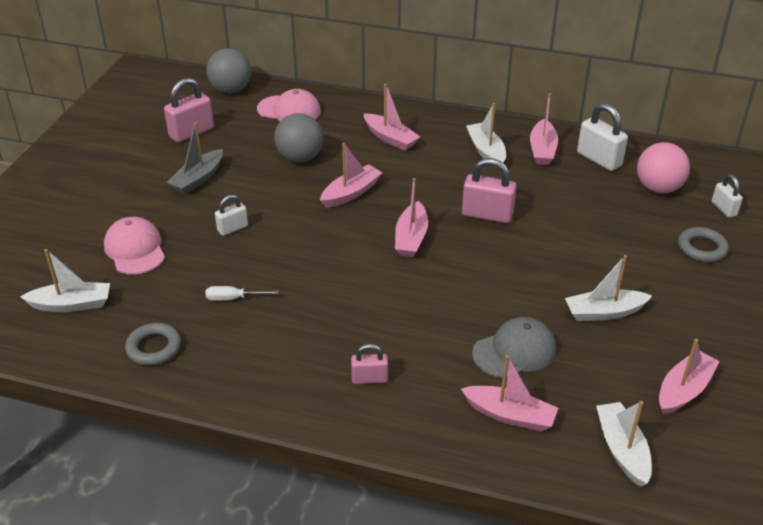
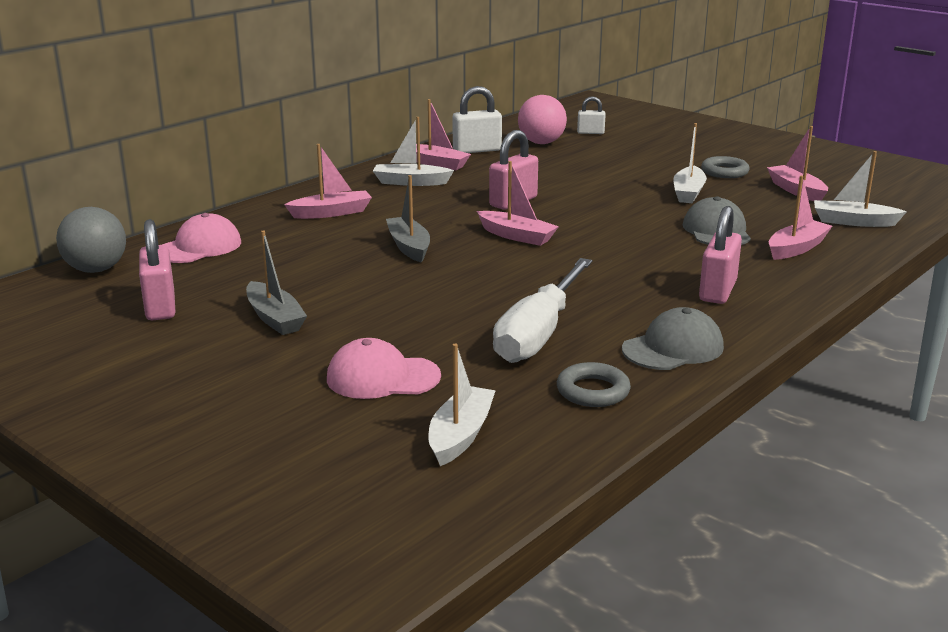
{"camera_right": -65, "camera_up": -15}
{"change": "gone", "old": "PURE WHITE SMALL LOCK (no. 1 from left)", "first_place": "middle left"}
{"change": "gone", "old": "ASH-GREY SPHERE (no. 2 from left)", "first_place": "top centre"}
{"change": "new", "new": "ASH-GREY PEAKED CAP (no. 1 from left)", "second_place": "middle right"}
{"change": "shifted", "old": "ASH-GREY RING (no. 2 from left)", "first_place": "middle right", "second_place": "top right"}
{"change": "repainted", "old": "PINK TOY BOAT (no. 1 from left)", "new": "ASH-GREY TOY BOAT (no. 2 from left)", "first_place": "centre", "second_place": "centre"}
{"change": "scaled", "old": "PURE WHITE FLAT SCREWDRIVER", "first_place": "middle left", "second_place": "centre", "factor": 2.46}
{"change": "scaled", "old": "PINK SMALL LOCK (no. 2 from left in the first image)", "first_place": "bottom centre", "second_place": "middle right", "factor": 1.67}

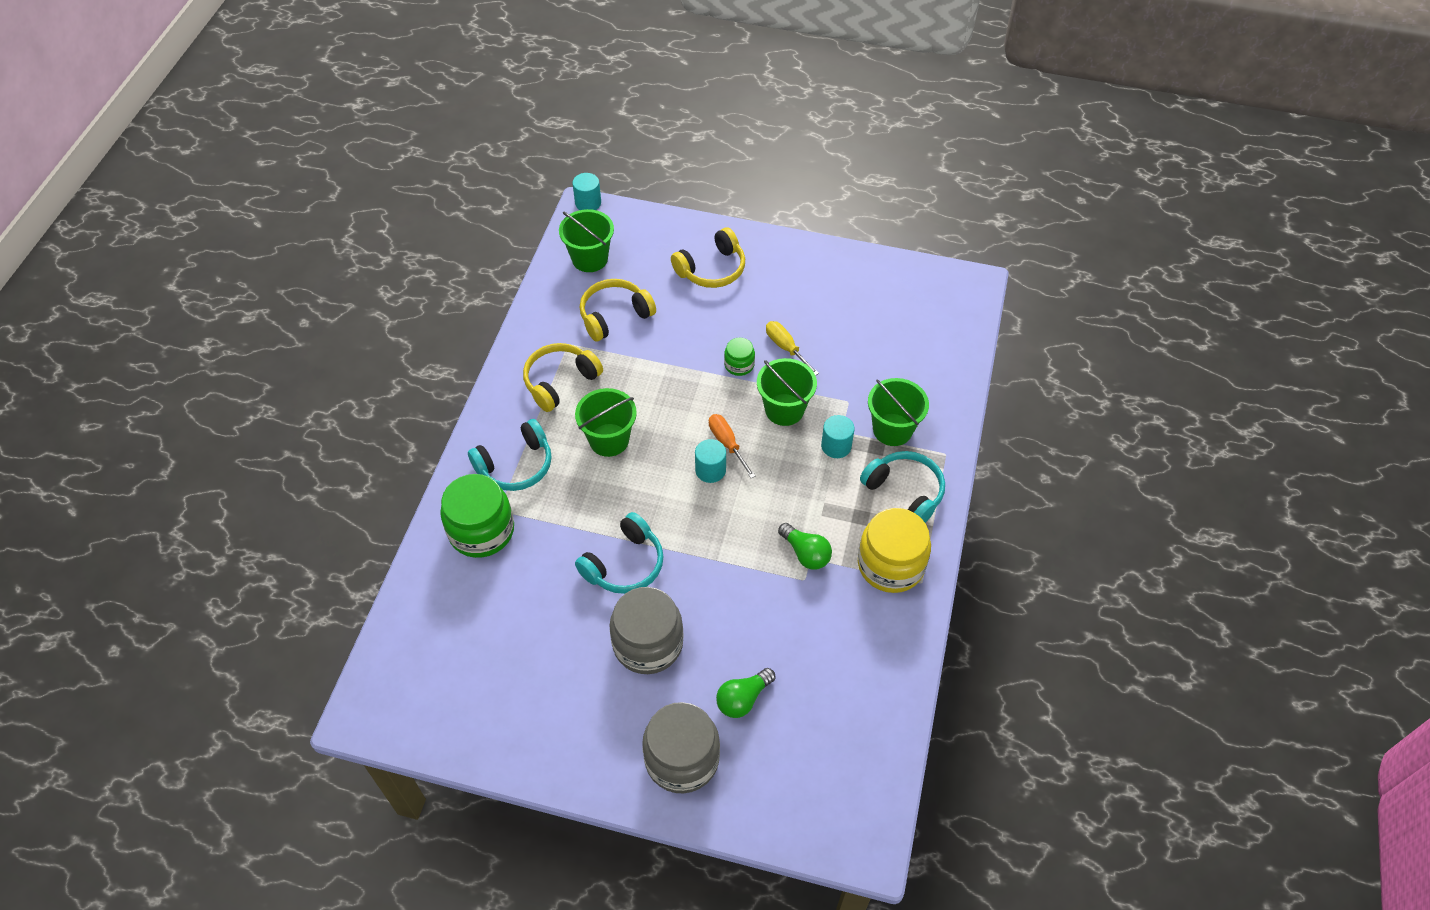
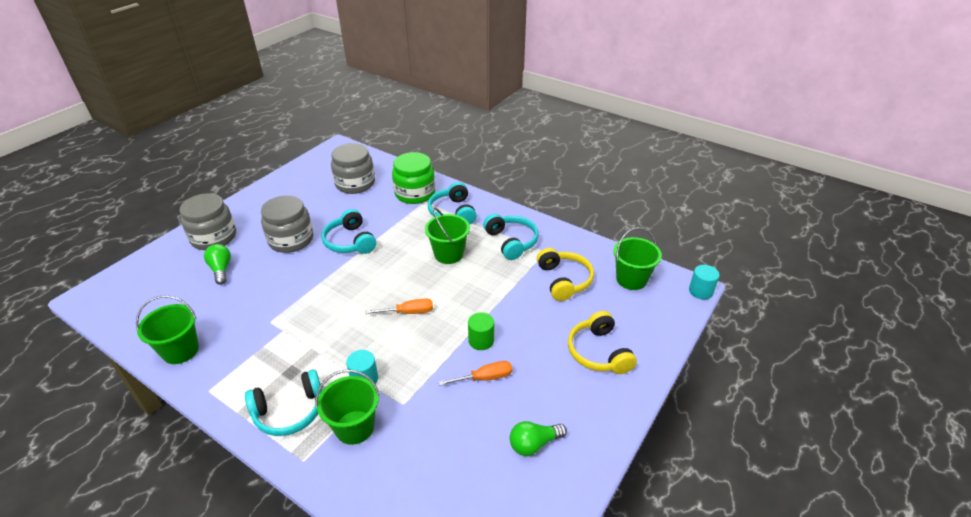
{"camera_right": 110, "camera_up": -15}
{"change": "gone", "old": "TEAL CYLINDER (no. 2 from left)", "first_place": "centre"}
{"change": "gone", "old": "GOLDEN JAR", "first_place": "centre"}
{"change": "new", "new": "ASH-GREY JAR (no. 3 from left)", "second_place": "top centre"}
{"change": "shifted", "old": "LEAF-GREEN SAND BUCKET (no. 3 from left in the first image)", "new": "LEAF-GREEN SAND BUCKET (no. 1 from left)", "first_place": "centre", "second_place": "middle left"}
{"change": "shifted", "old": "LEAF-GREEN BULB (no. 2 from left)", "first_place": "centre", "second_place": "bottom centre"}
{"change": "swapped", "old": "LEAF-GREEN JAR (no. 2 from left)", "new": "LEAF-GREEN CYLINDER", "first_place": "centre", "second_place": "centre"}
{"change": "repainted", "old": "GOLDEN HEADSET (no. 1 from left)", "new": "TEAL HEADSET (no. 4 from left)", "first_place": "centre", "second_place": "centre"}
{"change": "repainted", "old": "GOLDEN FLAT SCREWDRIVER", "new": "ORANGE FLAT SCREWDRIVER (no. 2 from left)", "first_place": "centre", "second_place": "bottom centre"}

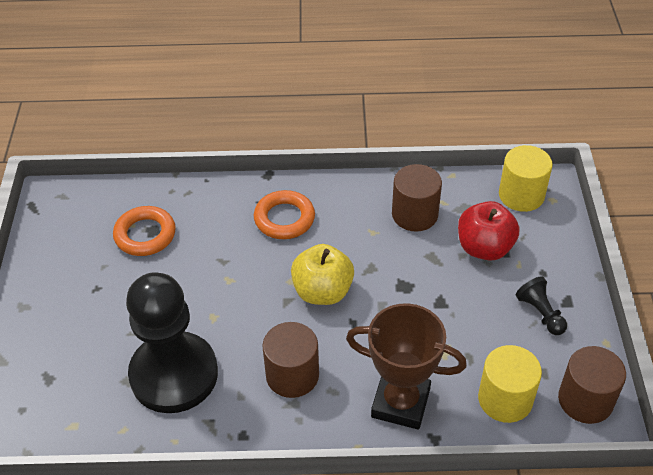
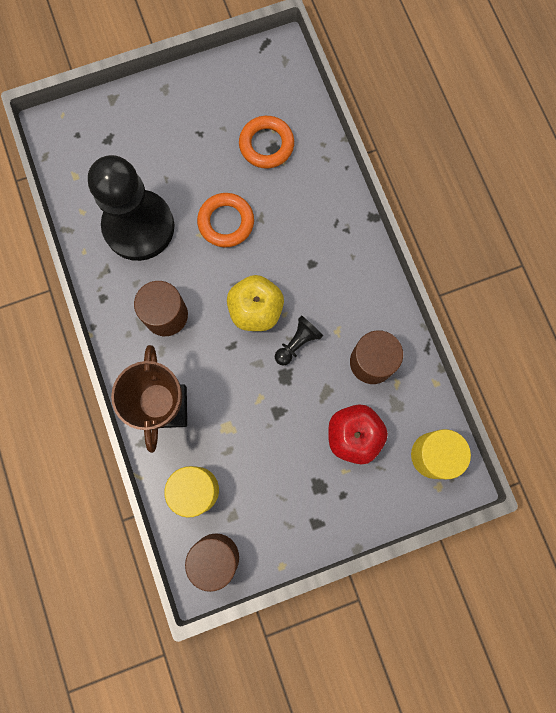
{"camera_right": 70, "camera_up": 30}
{"change": "shifted", "old": "ORANGE RING (no. 2 from left in the first image)", "new": "ORANGE RING (no. 1 from left)", "first_place": "centre", "second_place": "top centre"}
{"change": "shifted", "old": "JET-BLACK GAME PAWN (no. 2 from left)", "first_place": "middle right", "second_place": "centre"}

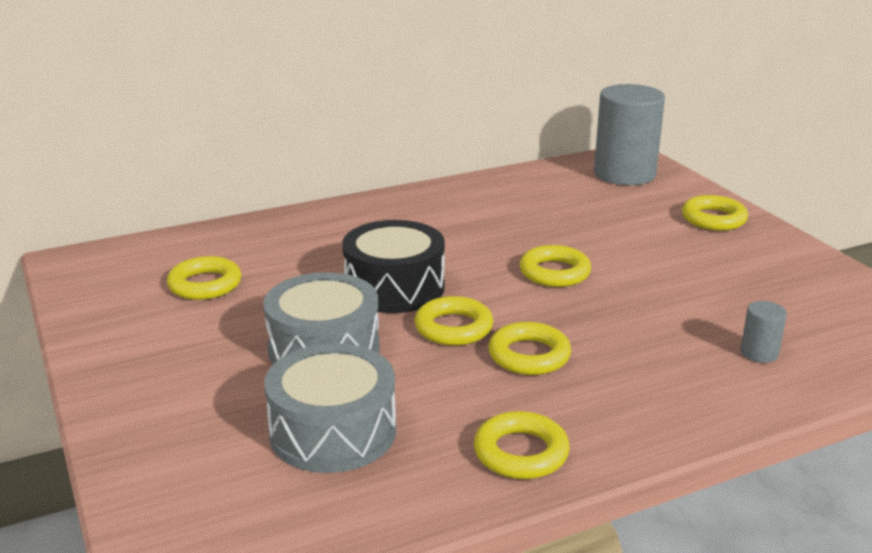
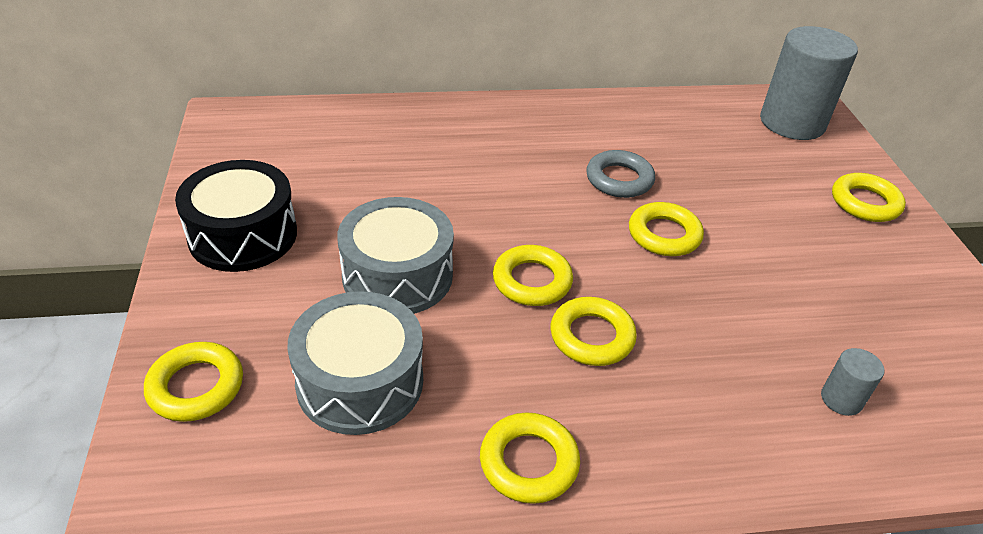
{"camera_right": 15, "camera_up": 15}
{"change": "new", "new": "ASH-GREY RING", "second_place": "top centre"}
{"change": "shifted", "old": "GOLDEN RING (no. 1 from left)", "first_place": "middle left", "second_place": "bottom left"}
{"change": "shifted", "old": "JET-BLACK TOY DRUM", "first_place": "centre", "second_place": "middle left"}

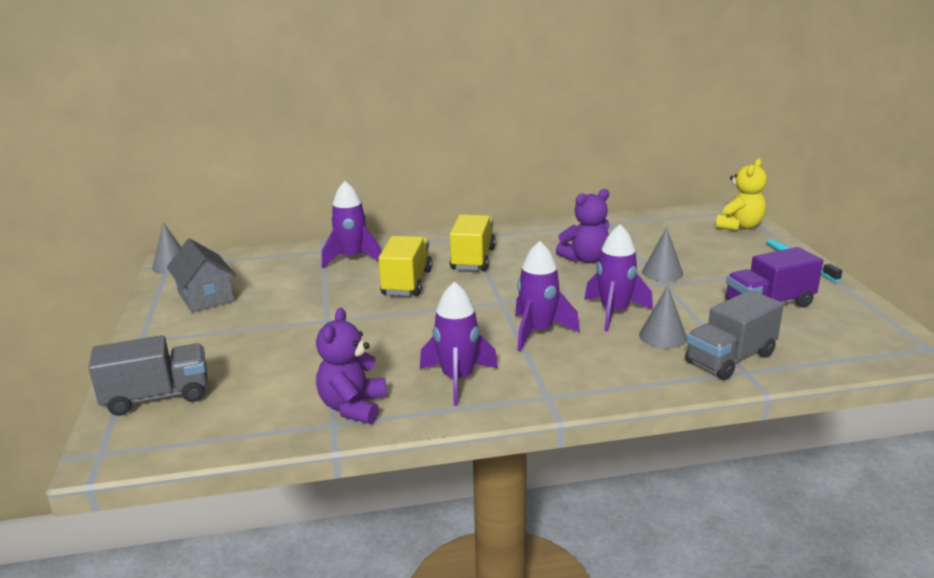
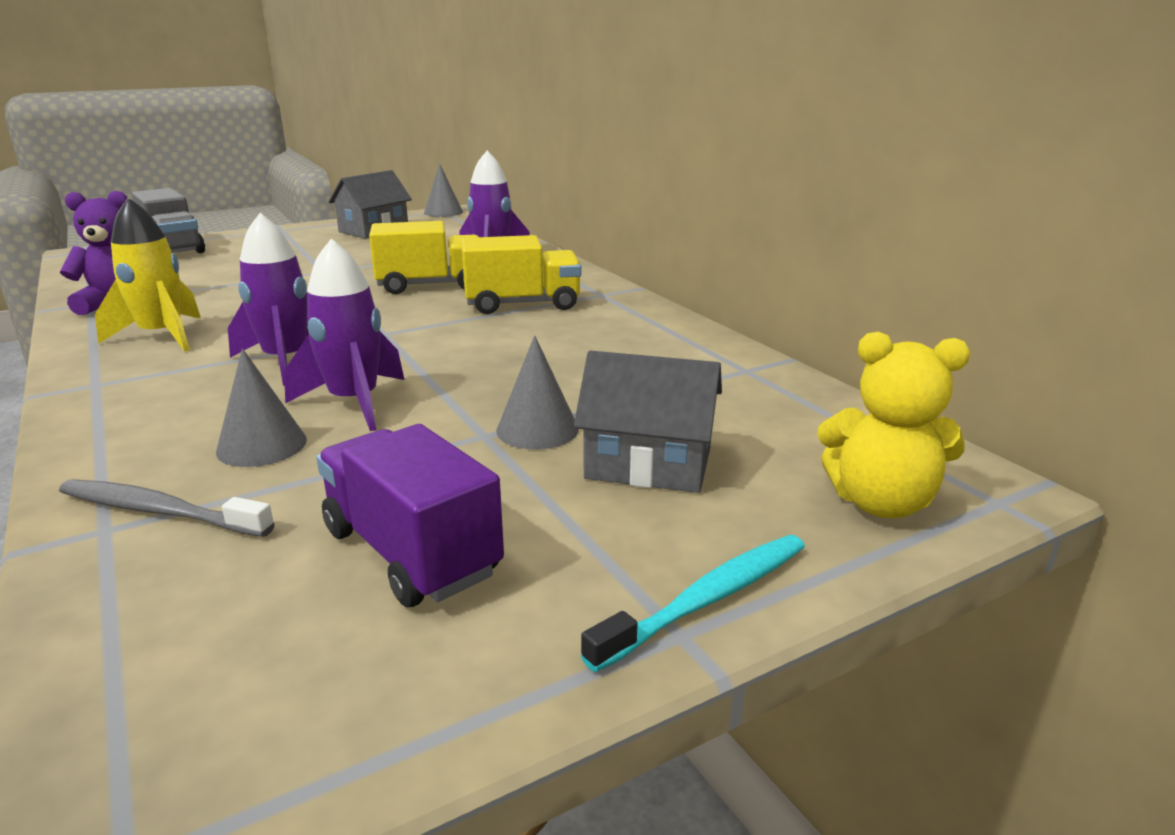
{"camera_right": 70, "camera_up": 0}
{"change": "gone", "old": "PURPLE STUFFED BEAR (no. 2 from left)", "first_place": "centre"}
{"change": "new", "new": "ASH-GREY TOY HOUSE (no. 2 from left)", "second_place": "centre"}
{"change": "swapped", "old": "ASH-GREY TRUCK (no. 2 from left)", "new": "ASH-GREY DENTAL BRUSH", "first_place": "middle right", "second_place": "middle left"}
{"change": "repainted", "old": "PURPLE ROCKET (no. 2 from left)", "new": "GOLDEN ROCKET", "first_place": "centre", "second_place": "top left"}

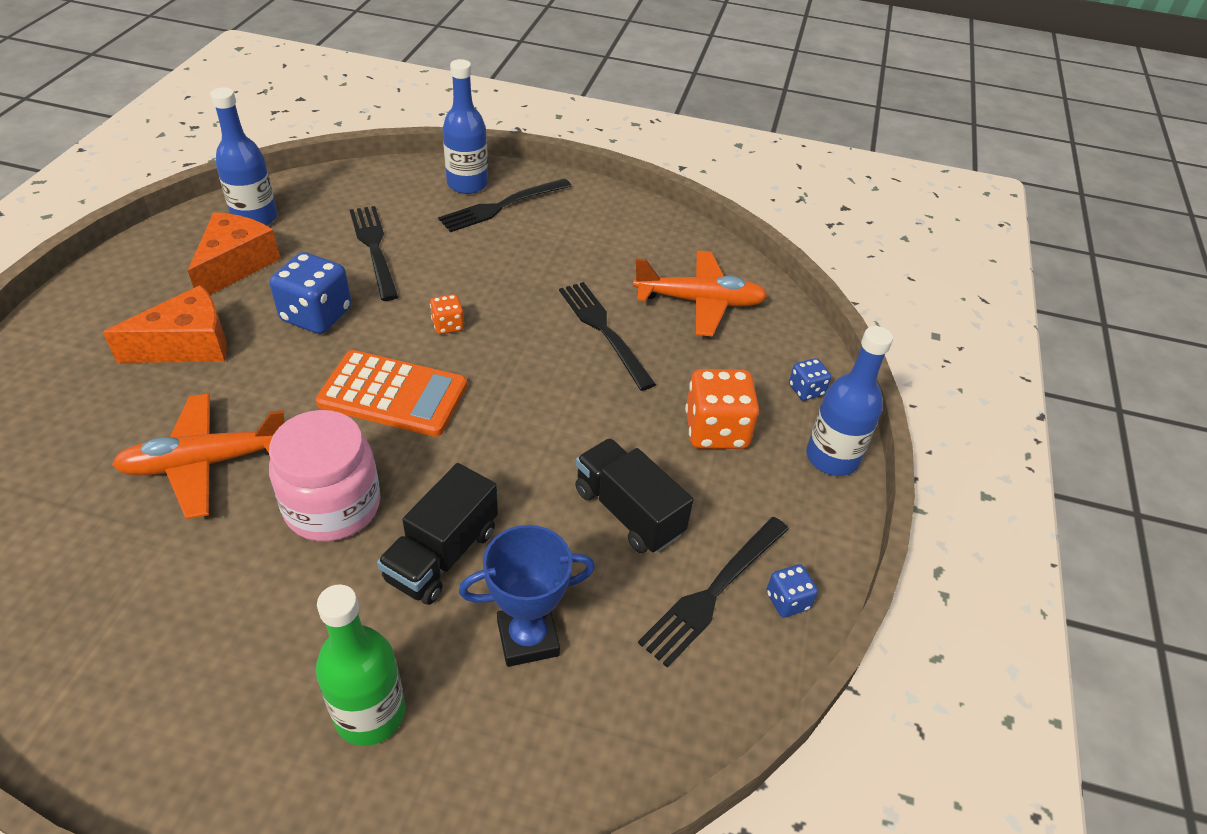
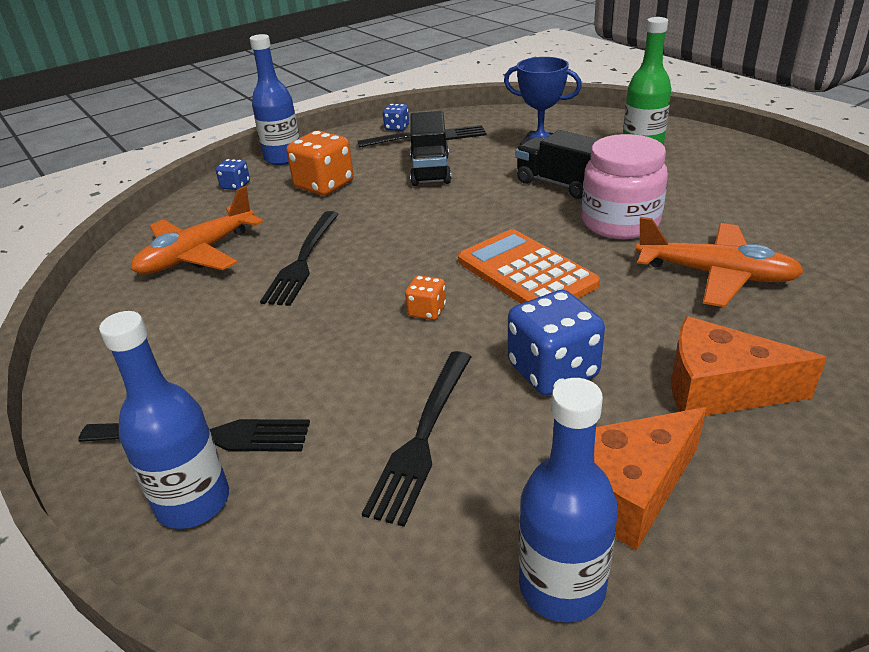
{"camera_right": -135, "camera_up": -10}
{"change": "rotated", "old": "JET-BLACK TRUCK (no. 1 from left in the first image)", "first_place": "centre", "second_place": "top centre", "degrees": -120}
{"change": "rotated", "old": "ORANGE TOY PLANE (no. 2 from left in the first image)", "first_place": "centre", "second_place": "middle left", "degrees": -90}

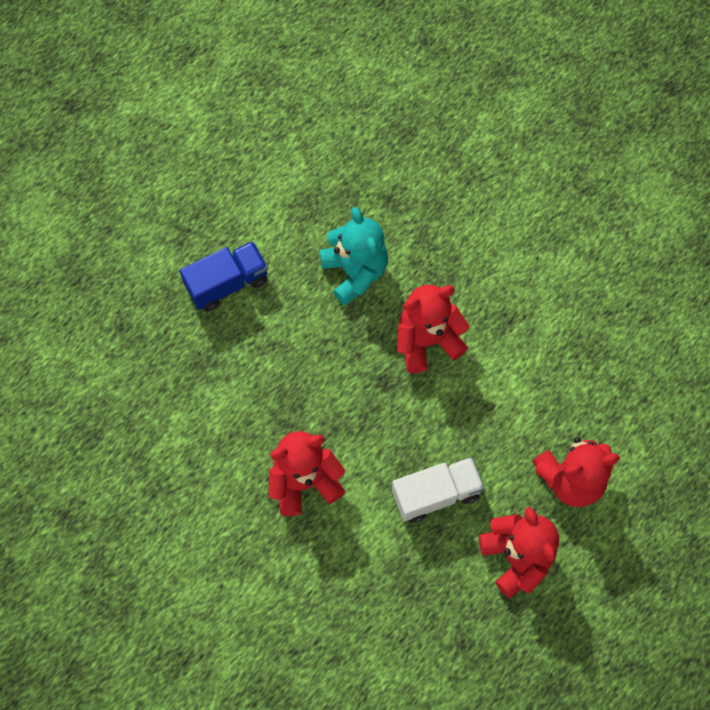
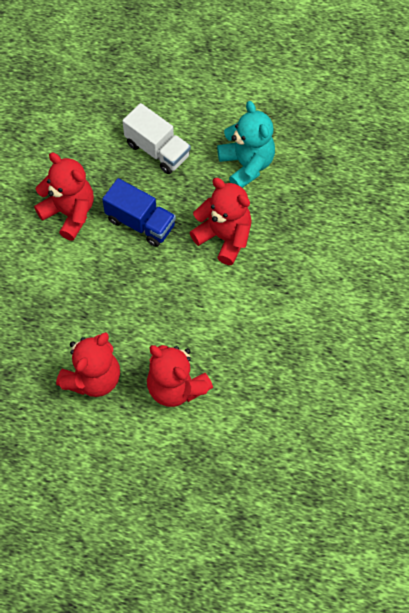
{"camera_right": 60, "camera_up": -5}
{"change": "shifted", "old": "BLUE TRUCK", "first_place": "middle left", "second_place": "centre"}
{"change": "shifted", "old": "PURE WHITE TRUCK", "first_place": "bottom centre", "second_place": "top centre"}
{"change": "rotated", "old": "TEAL STUFFED BEAR", "first_place": "centre", "second_place": "top centre", "degrees": -60}

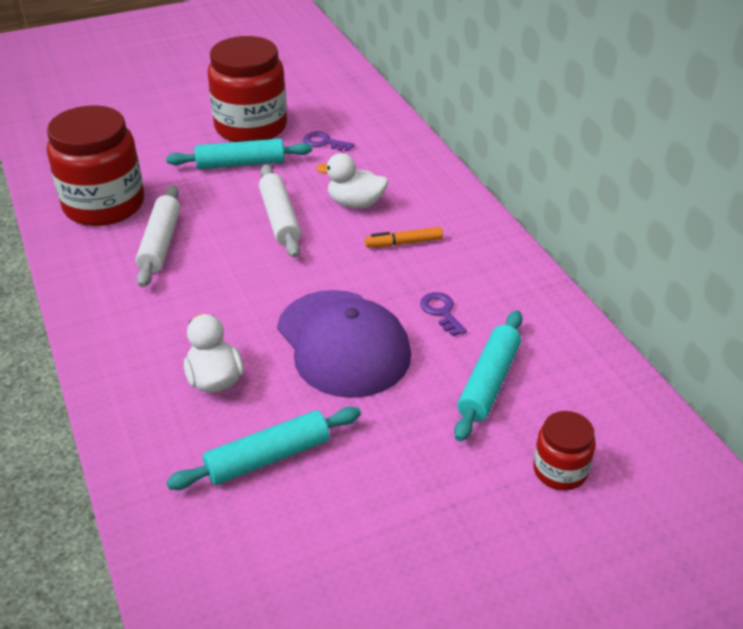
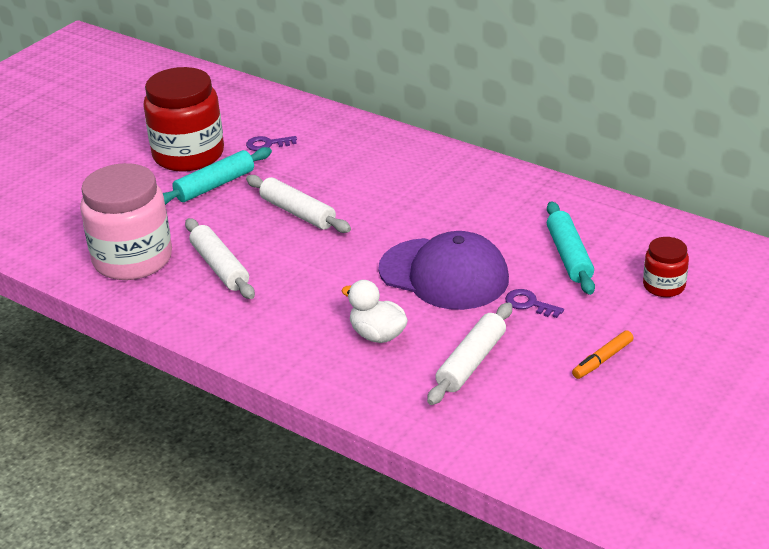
{"camera_right": -30, "camera_up": -5}
{"change": "gone", "old": "PURE WHITE RUBBER DUCK (no. 2 from left)", "first_place": "top centre"}
{"change": "shifted", "old": "ORANGE MARKER", "first_place": "centre", "second_place": "middle right"}
{"change": "shifted", "old": "PURPLE DOOR KEY (no. 2 from left)", "first_place": "centre", "second_place": "middle right"}
{"change": "repainted", "old": "SCARLET JAR (no. 1 from left)", "new": "PINK JAR", "first_place": "top left", "second_place": "middle left"}
{"change": "repainted", "old": "TEAL DOUGH ROLLER (no. 2 from left)", "new": "PURE WHITE DOUGH ROLLER (no. 3 from left)", "first_place": "bottom centre", "second_place": "centre"}

